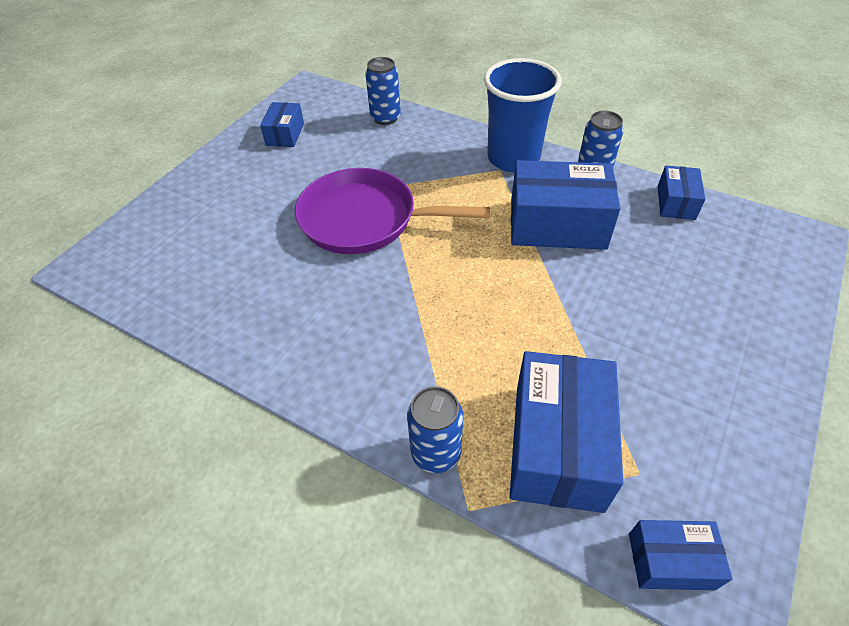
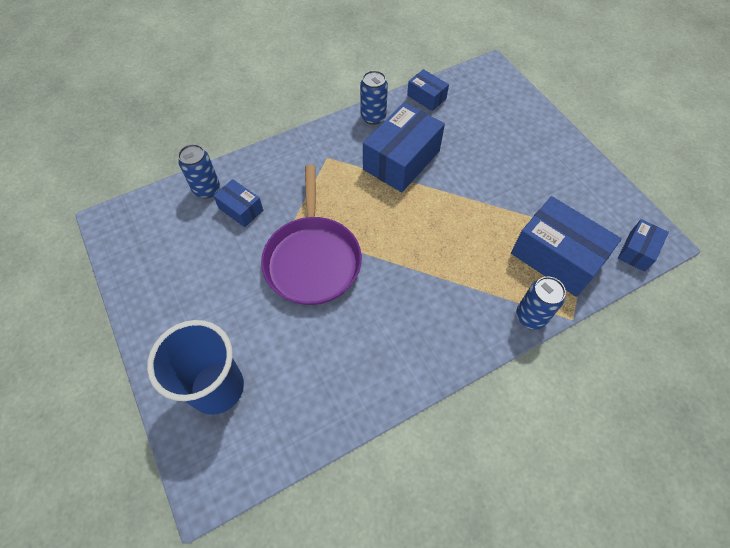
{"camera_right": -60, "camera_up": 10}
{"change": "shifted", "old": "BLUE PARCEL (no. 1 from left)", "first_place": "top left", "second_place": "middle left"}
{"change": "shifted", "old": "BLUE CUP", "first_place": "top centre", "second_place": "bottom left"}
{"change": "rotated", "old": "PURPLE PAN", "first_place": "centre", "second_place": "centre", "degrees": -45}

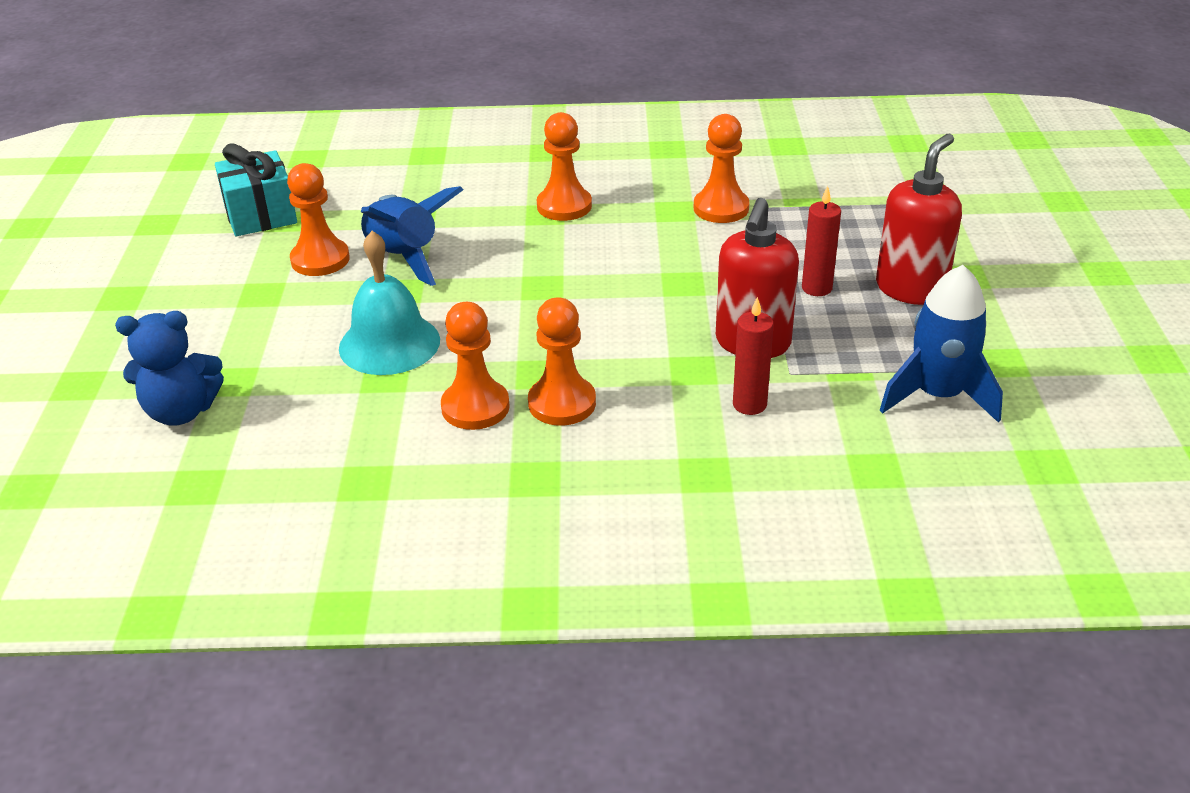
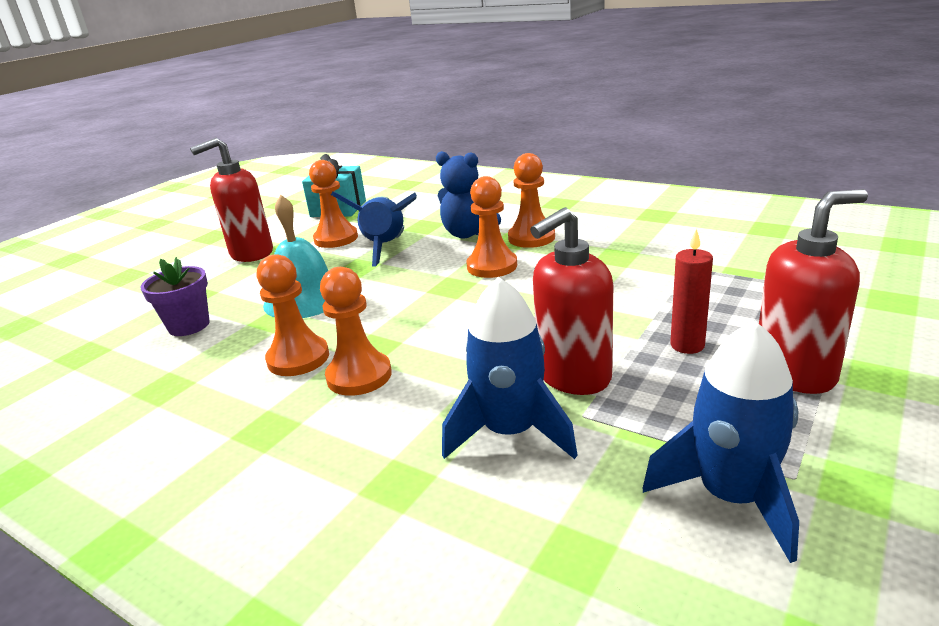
{"camera_right": 35, "camera_up": -10}
{"change": "new", "new": "PURPLE POTTED PLANT", "second_place": "middle left"}
{"change": "new", "new": "SCARLET SOAP DISPENSER (no. 1 from left)", "second_place": "top left"}
{"change": "shifted", "old": "BLUE STUFFED BEAR", "first_place": "middle left", "second_place": "top centre"}
{"change": "shifted", "old": "ORANGE GAME PAWN (no. 5 from left in the first image)", "new": "ORANGE GAME PAWN (no. 4 from left)", "first_place": "top centre", "second_place": "centre"}
{"change": "swapped", "old": "SCARLET PILLAR CANDLE (no. 1 from left)", "new": "BLUE ROCKET (no. 2 from left)", "first_place": "centre", "second_place": "centre"}

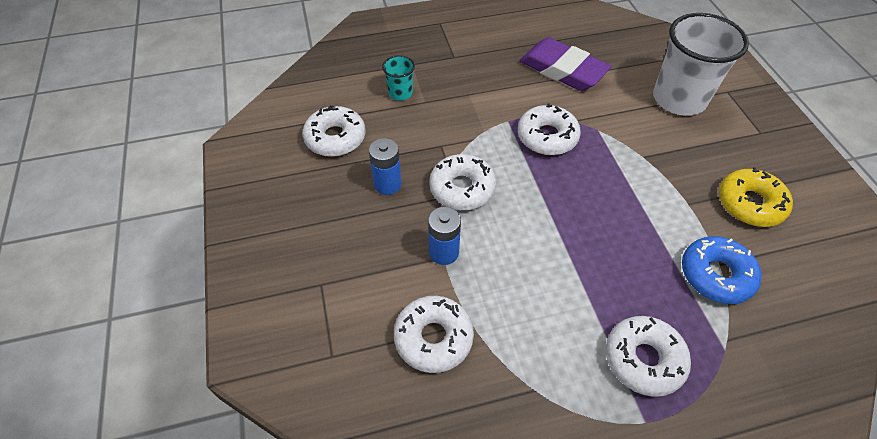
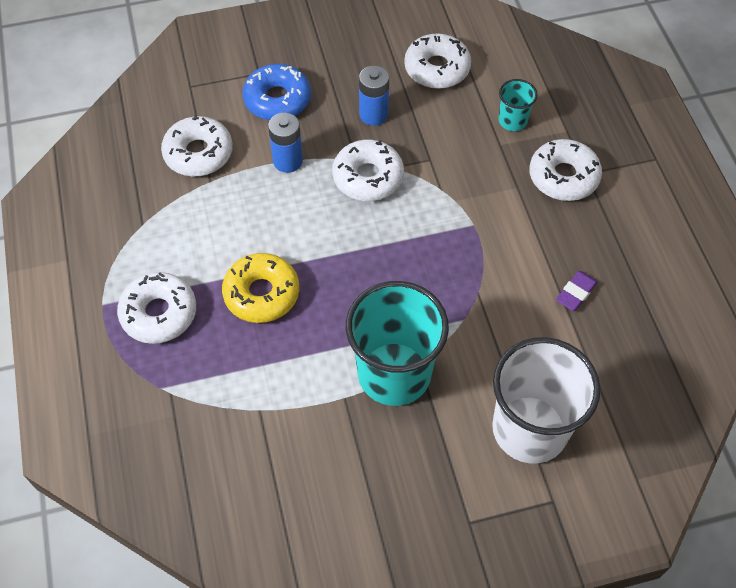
{"camera_right": 90, "camera_up": 5}
{"change": "new", "new": "TEAL CUP (no. 1 from left)", "second_place": "centre"}
{"change": "shifted", "old": "PURE WHITE GLAZED DONUT (no. 4 from left in the first image)", "new": "PURE WHITE GLAZED DONUT (no. 5 from left)", "first_place": "top centre", "second_place": "top right"}
{"change": "shifted", "old": "BLUE GLAZED DONUT", "first_place": "middle right", "second_place": "top centre"}
{"change": "shifted", "old": "GOLDEN GLAZED DONUT", "first_place": "middle right", "second_place": "centre"}
{"change": "scaled", "old": "PURPLE ERASER", "first_place": "top centre", "second_place": "middle right", "factor": 0.43}

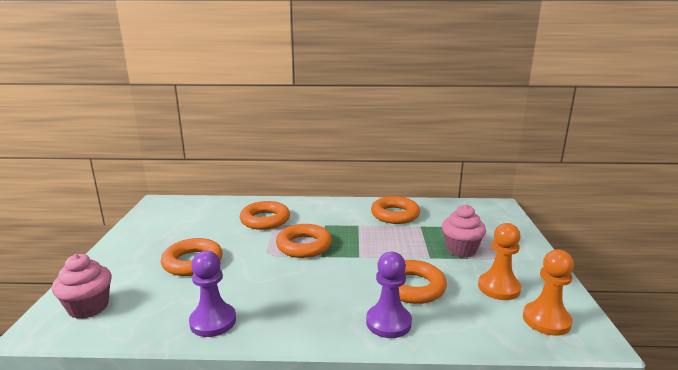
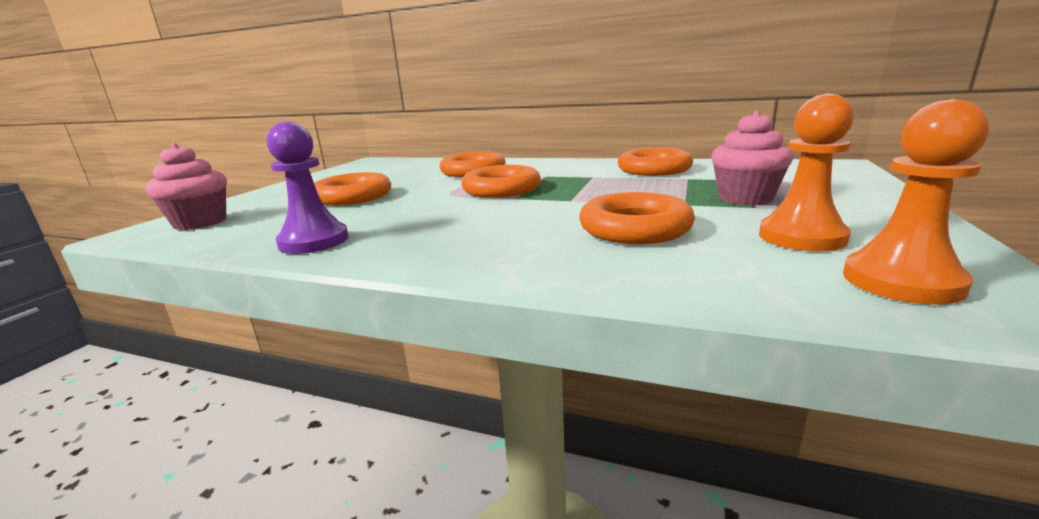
{"camera_right": 20, "camera_up": 0}
{"change": "gone", "old": "PURPLE GAME PAWN (no. 2 from left)", "first_place": "bottom centre"}

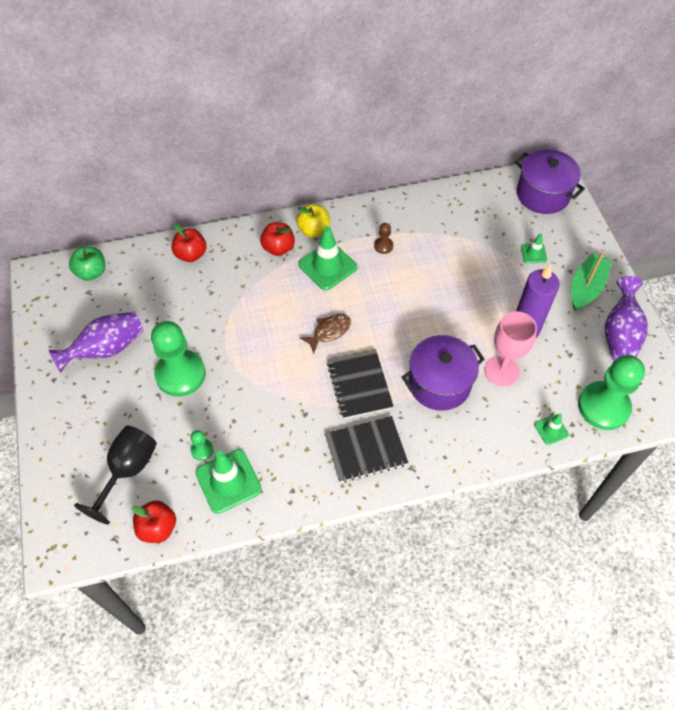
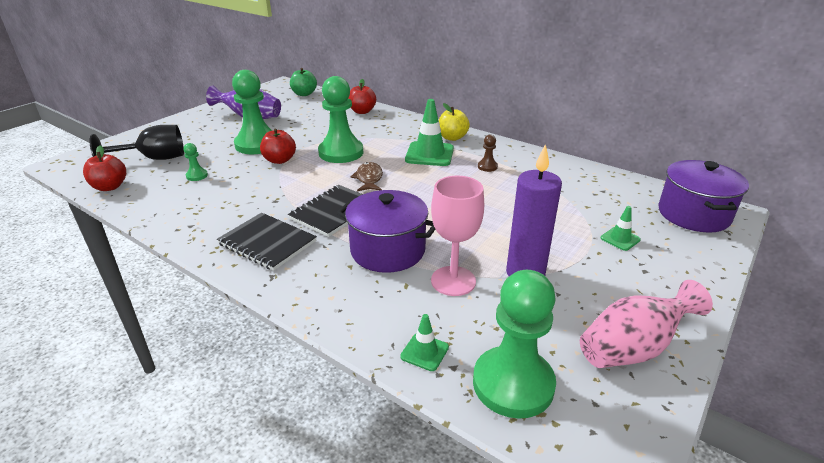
{"camera_right": 50, "camera_up": -25}
{"change": "gone", "old": "LEAF-GREEN SAFETY CONE (no. 1 from left)", "first_place": "bottom centre"}
{"change": "gone", "old": "LEAF-GREEN TOY BOAT", "first_place": "middle right"}
{"change": "new", "new": "LEAF-GREEN GAME PAWN (no. 3 from left)", "second_place": "top centre"}
{"change": "shifted", "old": "SCARLET TOY APPLE (no. 3 from left in the first image)", "new": "SCARLET TOY APPLE (no. 2 from left)", "first_place": "centre", "second_place": "top centre"}
{"change": "repainted", "old": "PURPLE TALL VASE (no. 2 from left)", "new": "PINK TALL VASE", "first_place": "middle right", "second_place": "bottom right"}
{"change": "rotated", "old": "DARK BROWN FISH FIGURE", "first_place": "centre", "second_place": "centre", "degrees": -105}

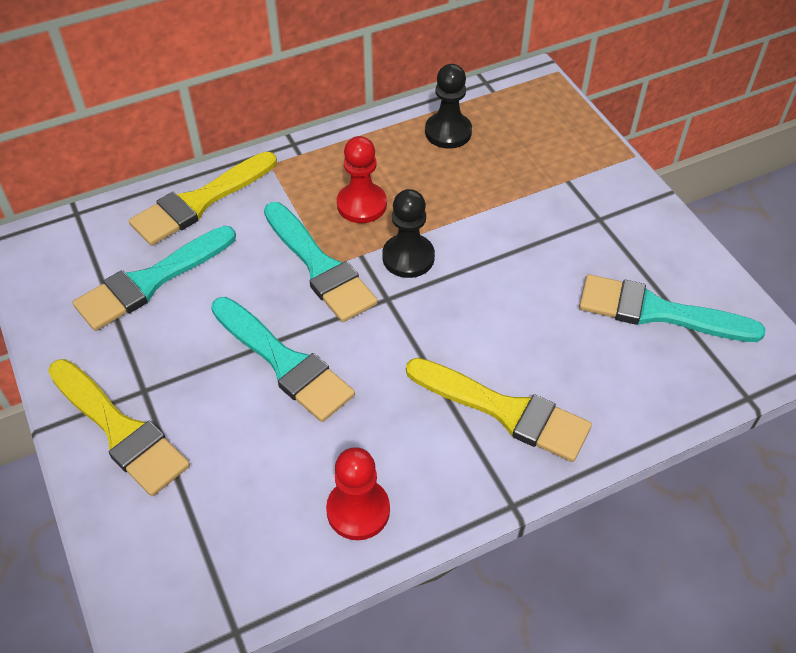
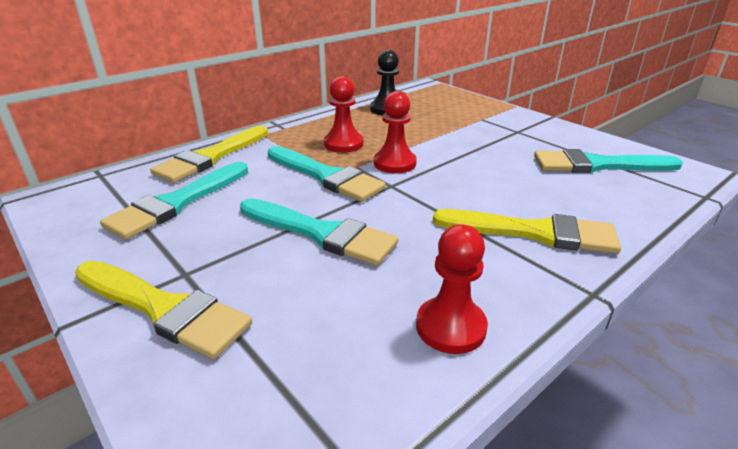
{"camera_right": -15, "camera_up": -20}
{"change": "repainted", "old": "JET-BLACK GAME PAWN (no. 1 from left)", "new": "SCARLET GAME PAWN (no. 2 from left)", "first_place": "centre", "second_place": "top centre"}

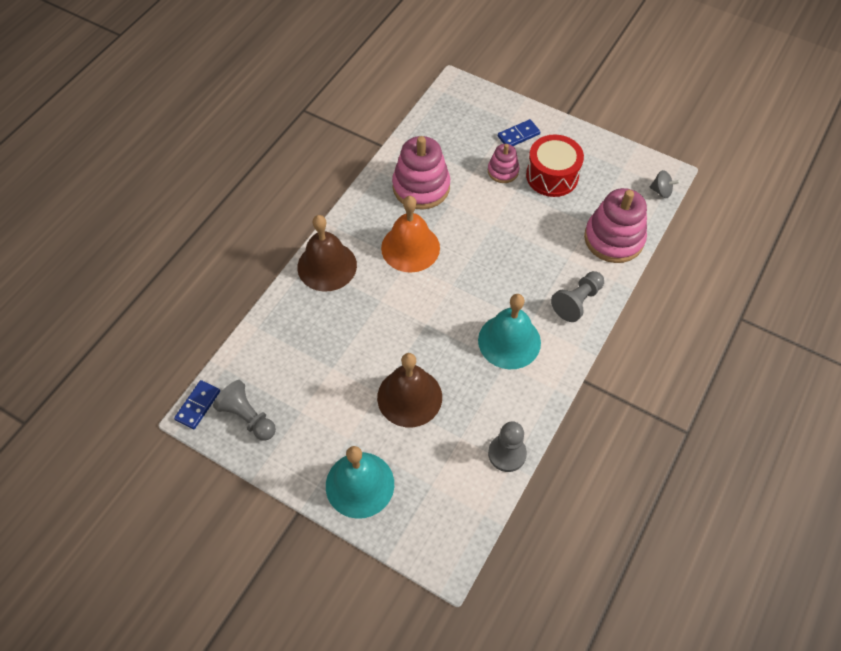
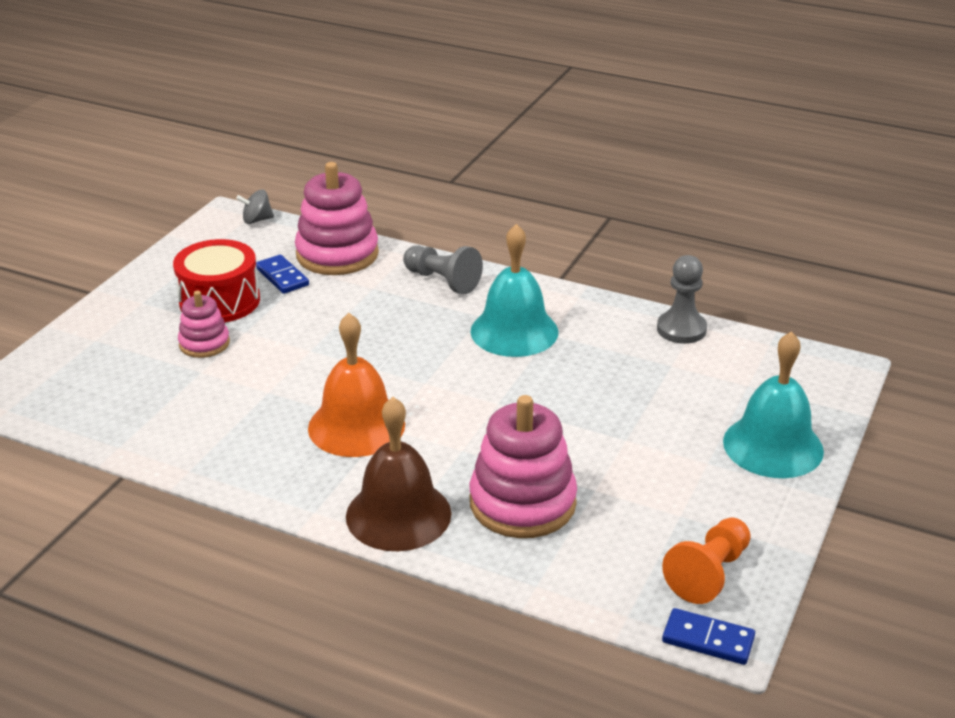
{"camera_right": -95, "camera_up": -25}
{"change": "gone", "old": "DARK BROWN BELL (no. 2 from left)", "first_place": "centre"}
{"change": "shifted", "old": "PINK STACKING RINGS (no. 1 from left in the first image)", "new": "PINK STACKING RINGS (no. 3 from left)", "first_place": "top centre", "second_place": "centre"}
{"change": "shifted", "old": "BLUE DOMINO PIECE (no. 2 from left in the first image)", "new": "BLUE DOMINO PIECE (no. 1 from left)", "first_place": "top centre", "second_place": "middle left"}
{"change": "repainted", "old": "ASH-GREY GAME PAWN (no. 1 from left)", "new": "ORANGE GAME PAWN", "first_place": "middle left", "second_place": "bottom right"}
{"change": "rotated", "old": "ASH-GREY WHIRLIGIG", "first_place": "top right", "second_place": "top left", "degrees": -120}

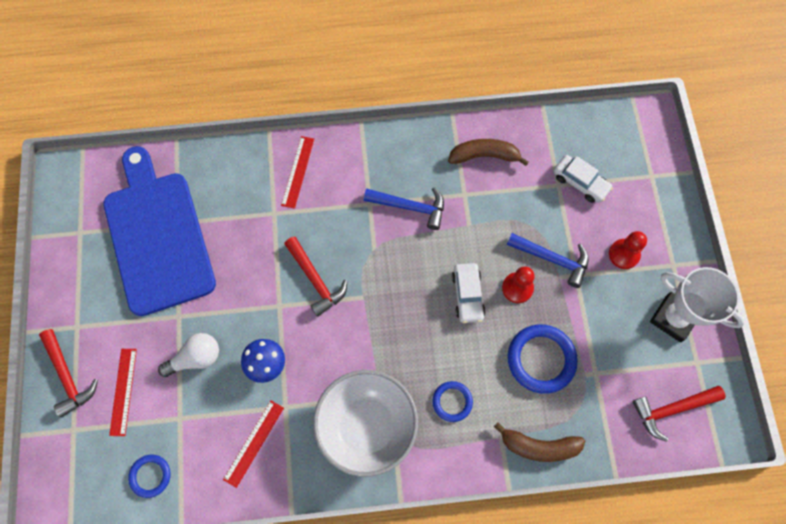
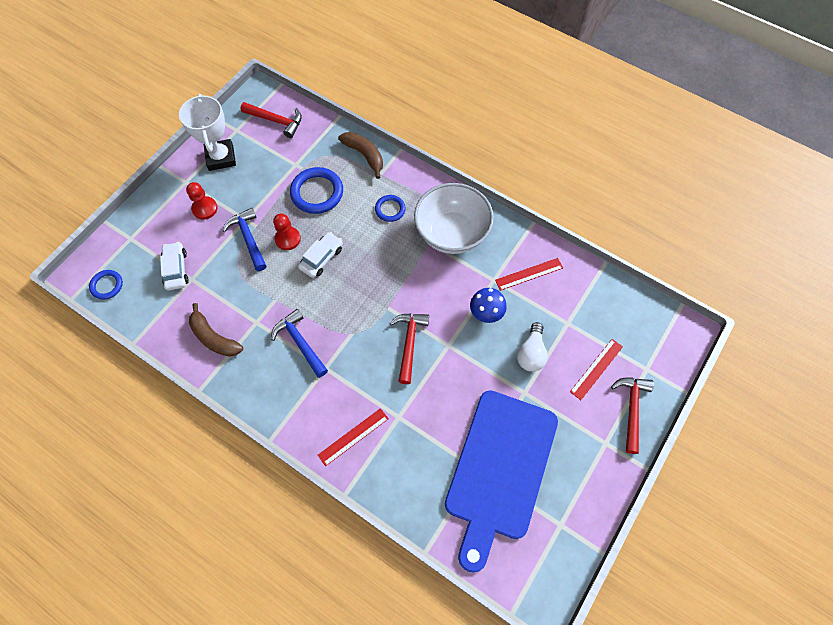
{"camera_right": -140, "camera_up": -5}
{"change": "shifted", "old": "BLUE RING (no. 1 from left)", "first_place": "bottom left", "second_place": "middle left"}
{"change": "rotated", "old": "PURE WHITE BULB", "first_place": "bottom left", "second_place": "centre", "degrees": -90}

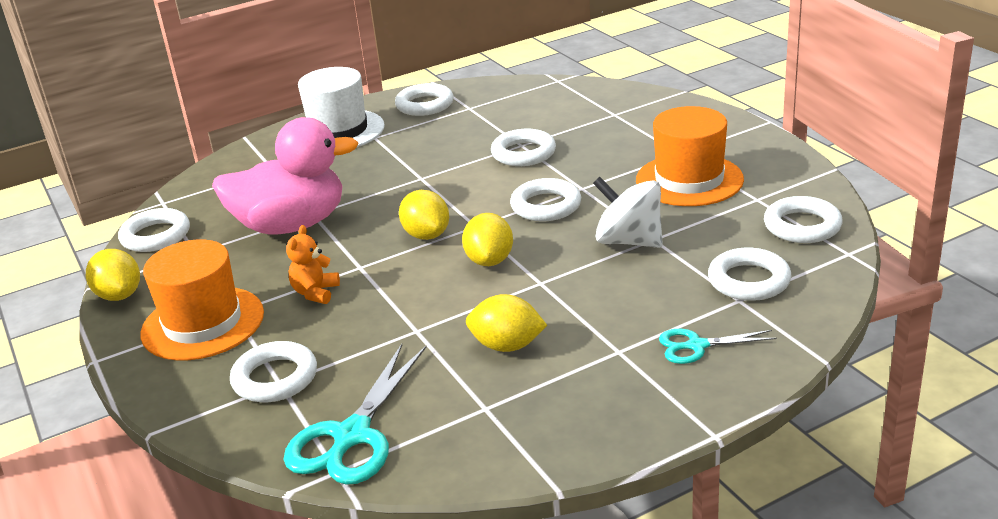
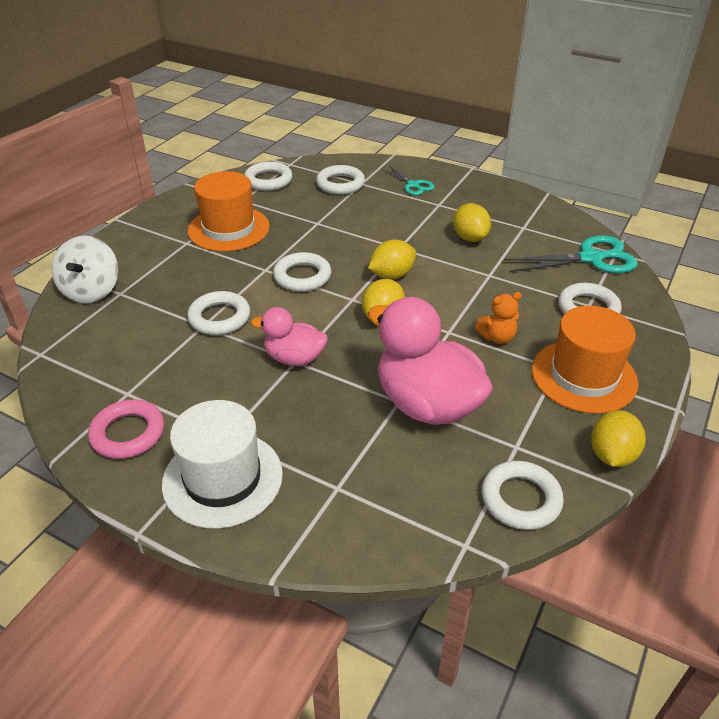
{"camera_right": -125, "camera_up": 10}
{"change": "new", "new": "PINK RUBBER DUCK (no. 1 from left)", "second_place": "centre"}
{"change": "shifted", "old": "PURE WHITE WHIRLIGIG", "first_place": "centre", "second_place": "middle left"}
{"change": "repainted", "old": "PURE WHITE RING (no. 3 from left)", "new": "PINK RING", "first_place": "top centre", "second_place": "middle left"}

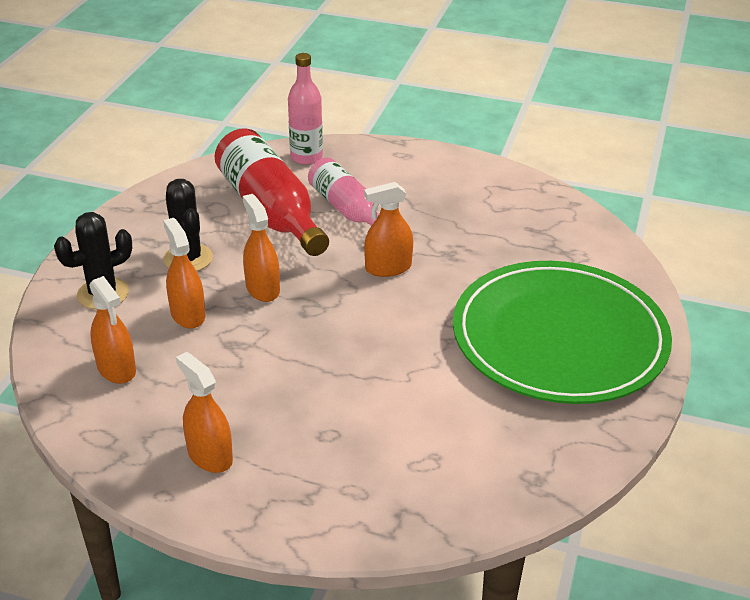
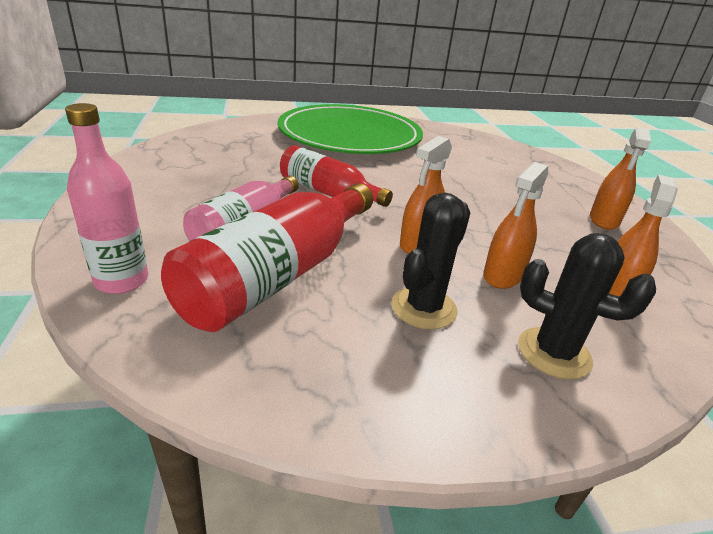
{"camera_right": -120, "camera_up": -5}
{"change": "swapped", "old": "ORANGE SPRAY BOTTLE (no. 5 from left)", "new": "SCARLET DRINK BOTTLE (no. 2 from left)", "first_place": "centre", "second_place": "top centre"}

